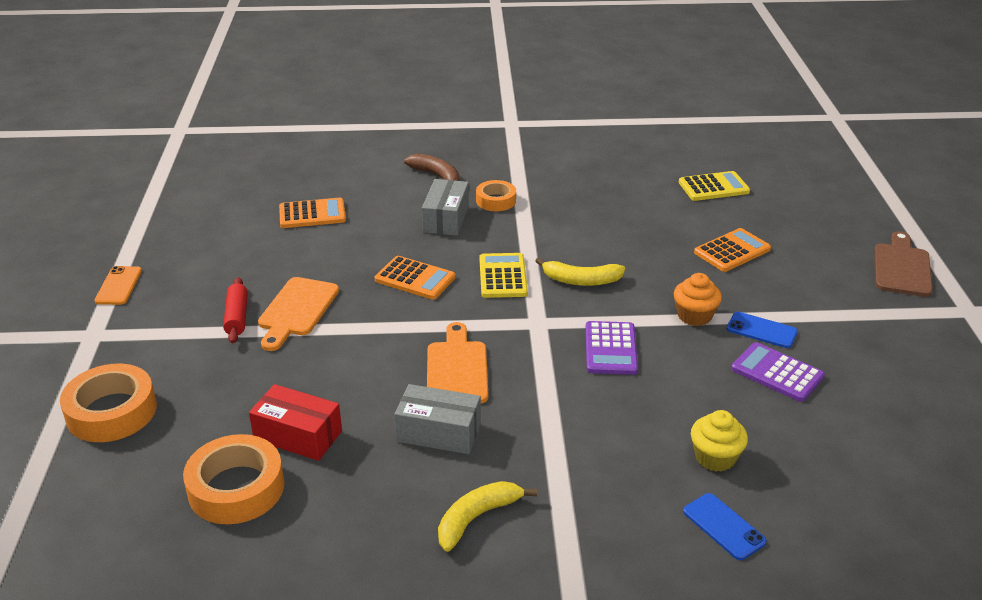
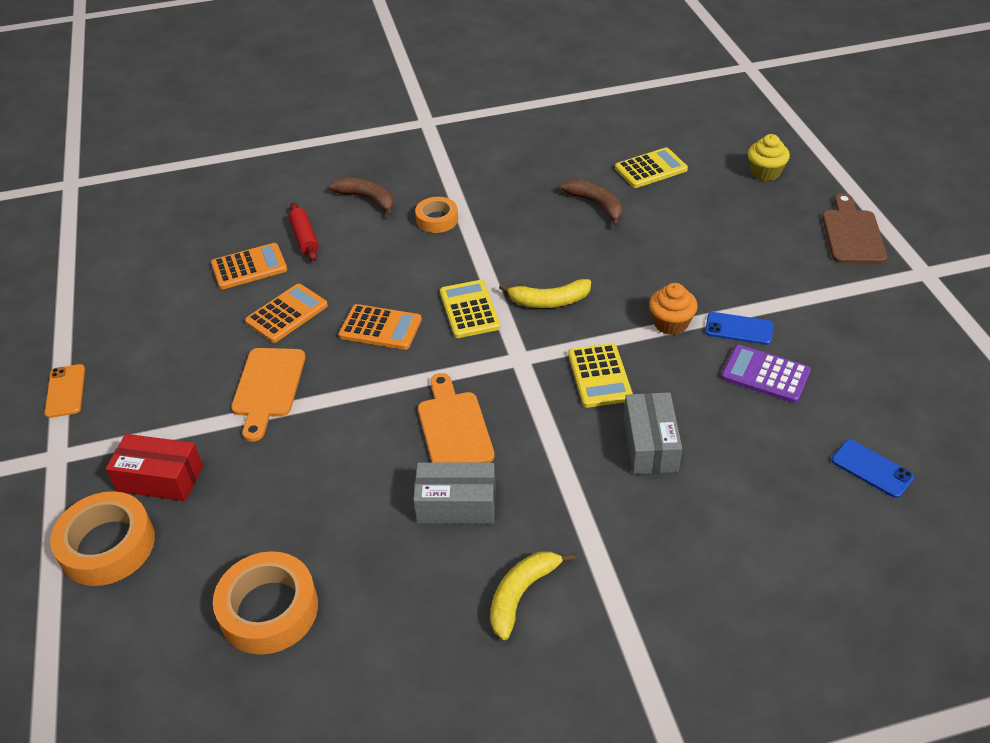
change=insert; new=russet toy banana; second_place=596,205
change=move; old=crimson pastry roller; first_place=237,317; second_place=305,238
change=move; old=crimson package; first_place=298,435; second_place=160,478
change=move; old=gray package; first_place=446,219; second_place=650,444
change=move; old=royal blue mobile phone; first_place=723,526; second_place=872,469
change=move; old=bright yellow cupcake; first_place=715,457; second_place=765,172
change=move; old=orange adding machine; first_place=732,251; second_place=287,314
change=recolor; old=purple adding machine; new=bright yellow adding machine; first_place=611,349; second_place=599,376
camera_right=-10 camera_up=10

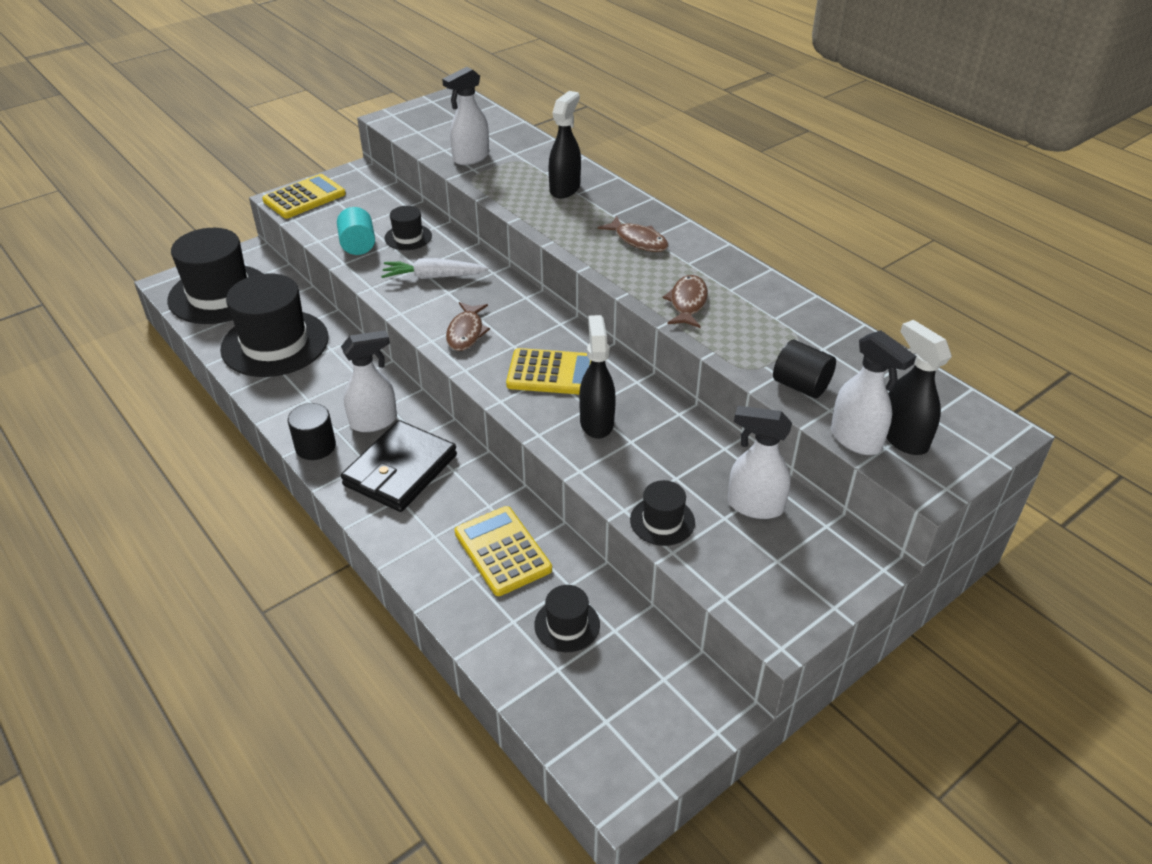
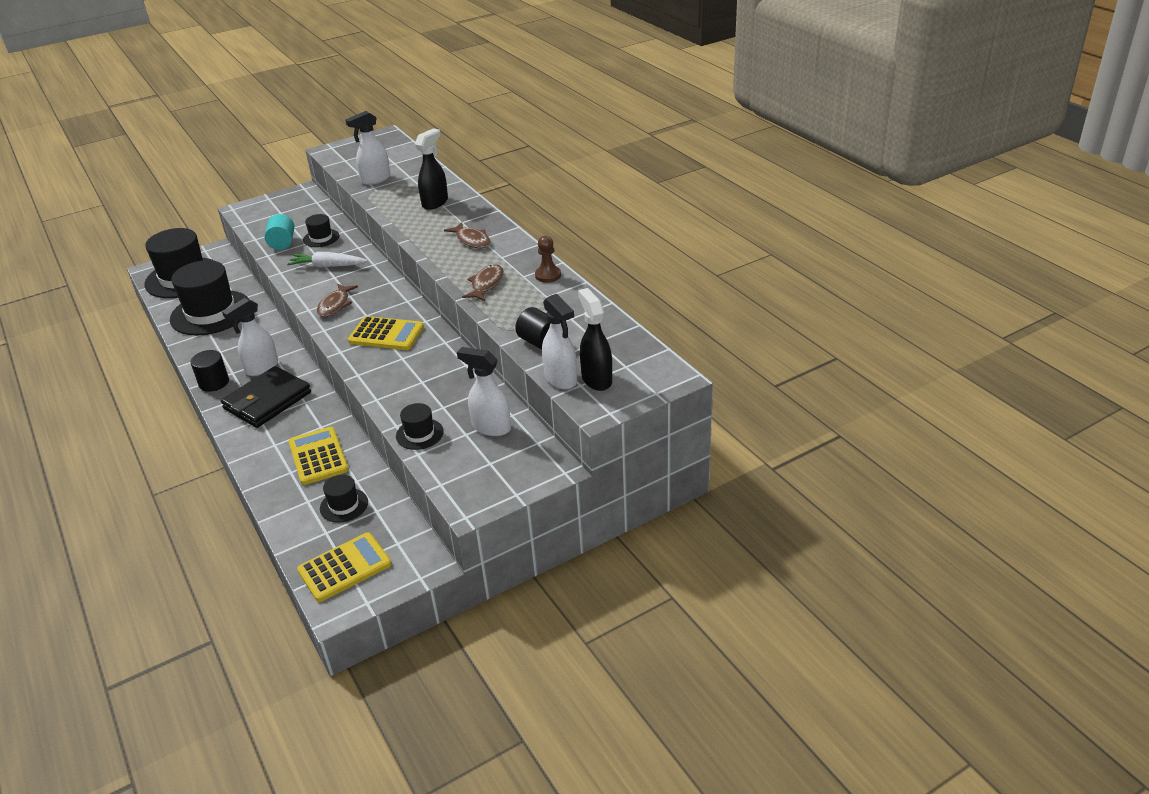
change=delete; old=jet-black spray cleaner; first_place=596,422
change=insert; new=russet chess pawn; second_place=548,275
change=move; old=bright yellow adding machine; first_place=304,197; second_place=345,568
change=rotate; old=white spray cleaner; first_place=374,422; second_place=261,368; degrees=150
camera_right=10 camera_up=-5

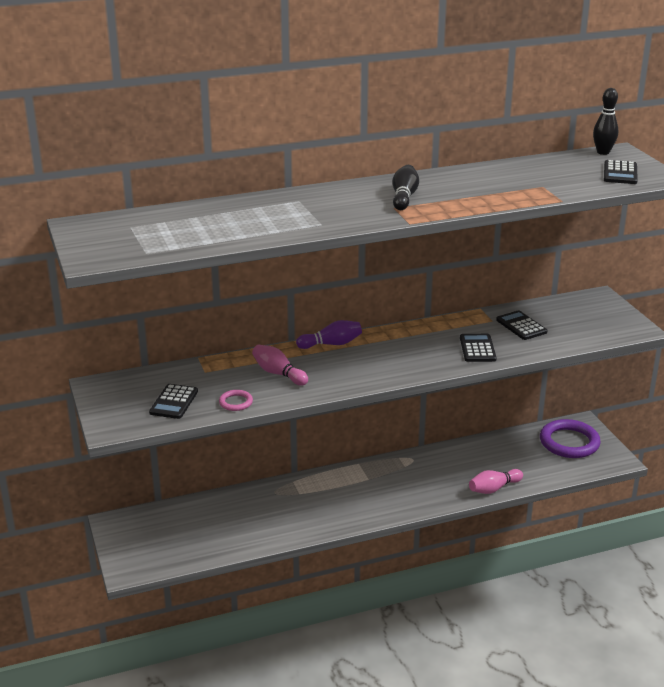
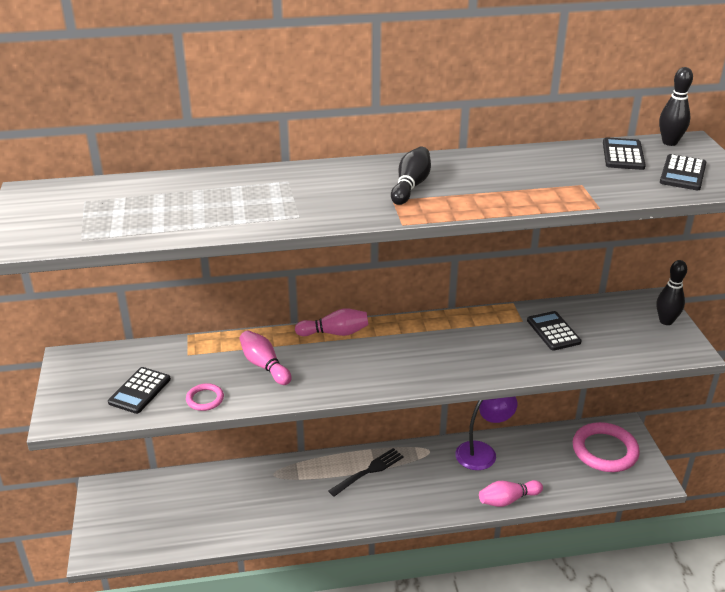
change=insert; new=jet-black dinner fork; second_place=368,471
change=insert; new=purple reading lamp; second_place=483,452
change=insert; new=jet-black tenpin; second_place=666,321
change=move; old=jet-black adding machine; first_place=477,349; second_place=623,155
change=recolor; old=purple tenpin; new=rosy tenpin; first_place=331,344; second_place=335,333
change=recolor; old=purple ring; new=rosy ring; first_place=569,442; second_place=604,450
camera_right=10 camera_up=5

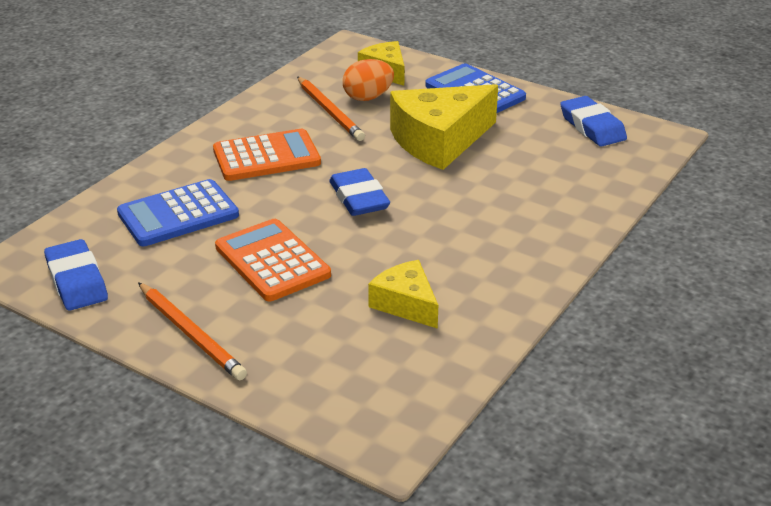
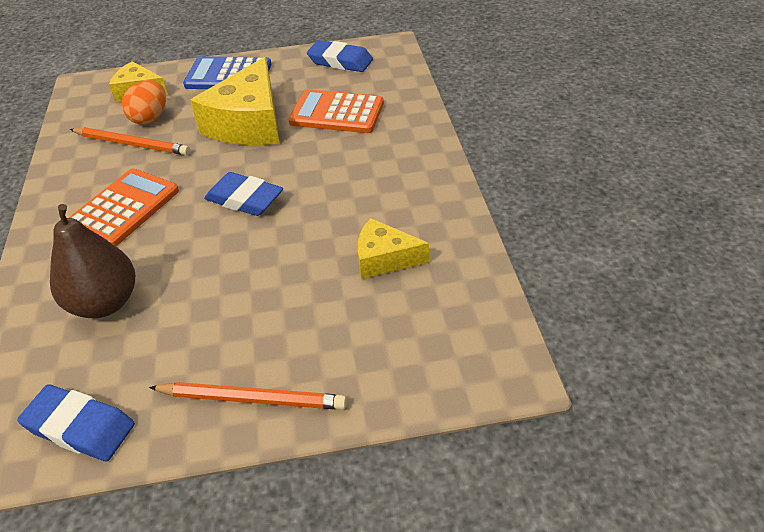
change=move; old=orange adding machine; first_place=272,261; second_place=337,113
change=replace; old=royal blue adding machine; new=russet toy pear; first_place=178,214; second_place=105,303
camera_right=-40 camera_up=10

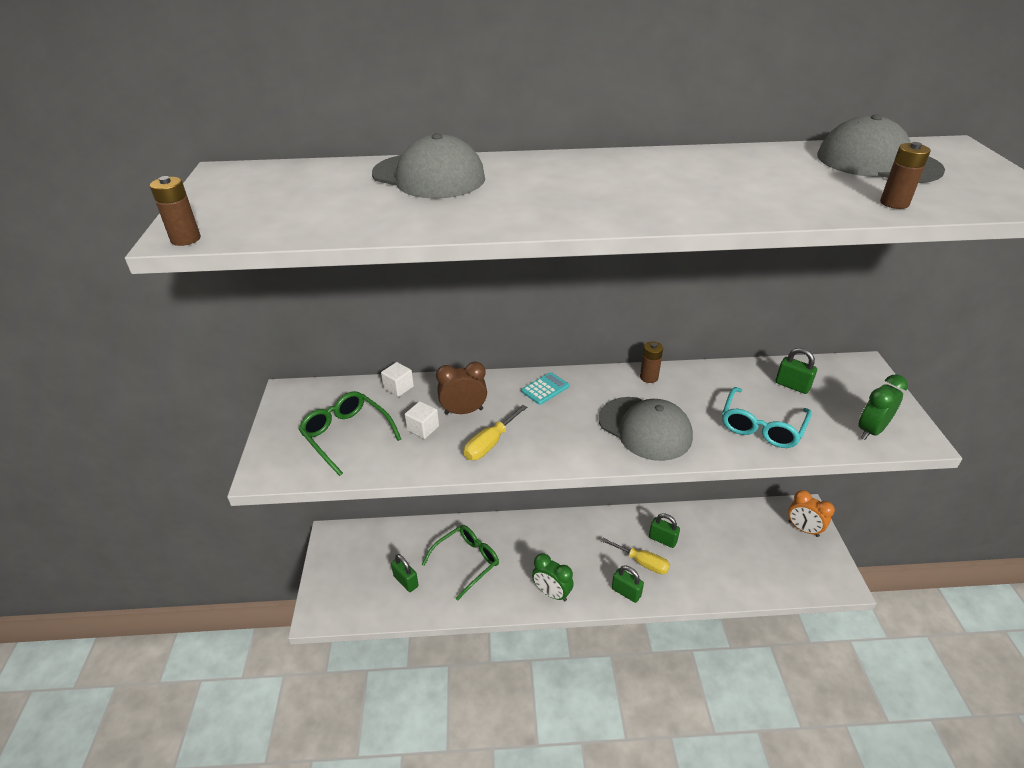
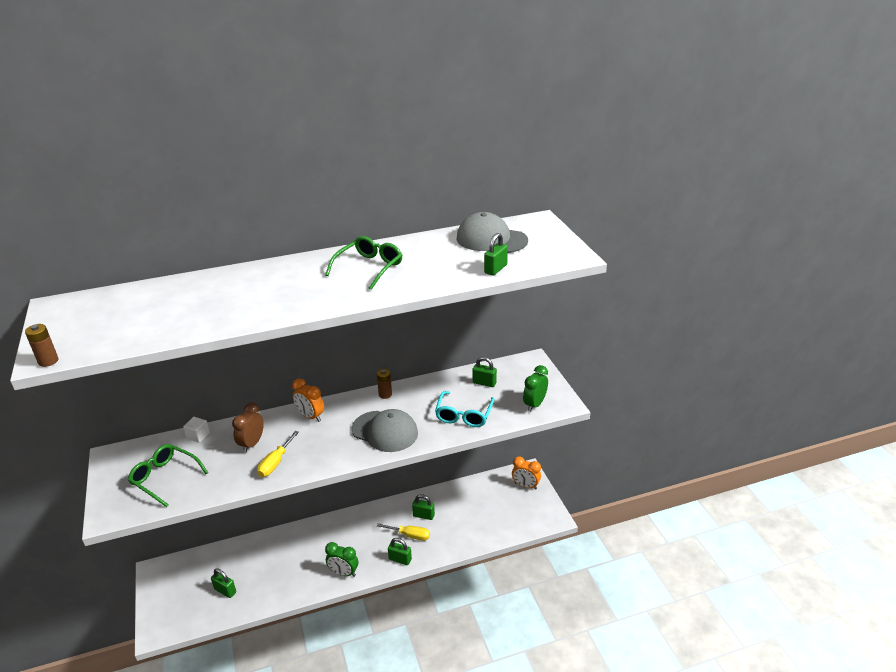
change=delete; old=gray peaked cap; first_place=429,176
change=delete; old=white block; first_place=423,428
change=move; old=emerald eyeglasses; first_place=466,562; second_place=369,268
change=replace; old=turquoise adding machine; new=orange bedside clock; first_place=545,389; second_place=310,416
change=replace; old=russet AA battery; new=emerald lock; first_place=894,203; second_place=495,269
change=rotate; old=russet bedside clock; first_place=463,411; second_place=252,444; degrees=-45
camera_right=-15 camera_up=-5

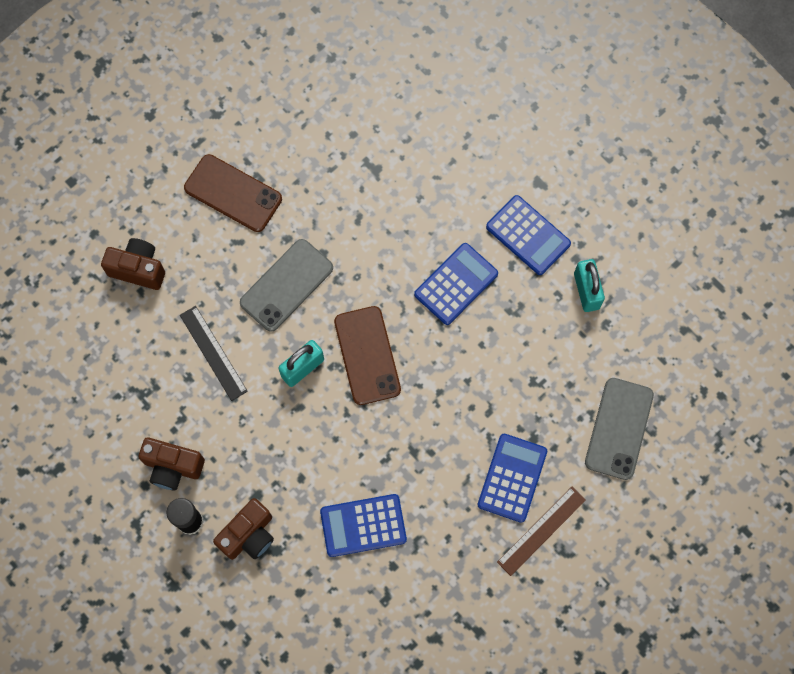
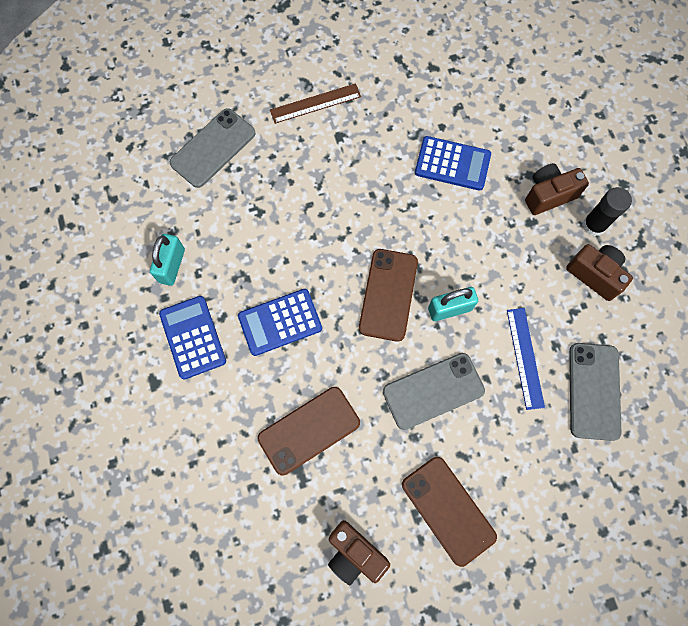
change=delete; old=royal blue adding machine; first_place=512,478
change=insert; new=russet mobile phone; second_place=309,430
change=insert; new=gray mobile phone; second_place=594,391
change=move; old=russet compact camera; first_place=138,269; second_place=354,553
change=recolor; old=jet-black straightedge; new=royal blue straightedge; first_place=213,353; second_place=525,358
camera_right=-155 camera_up=0

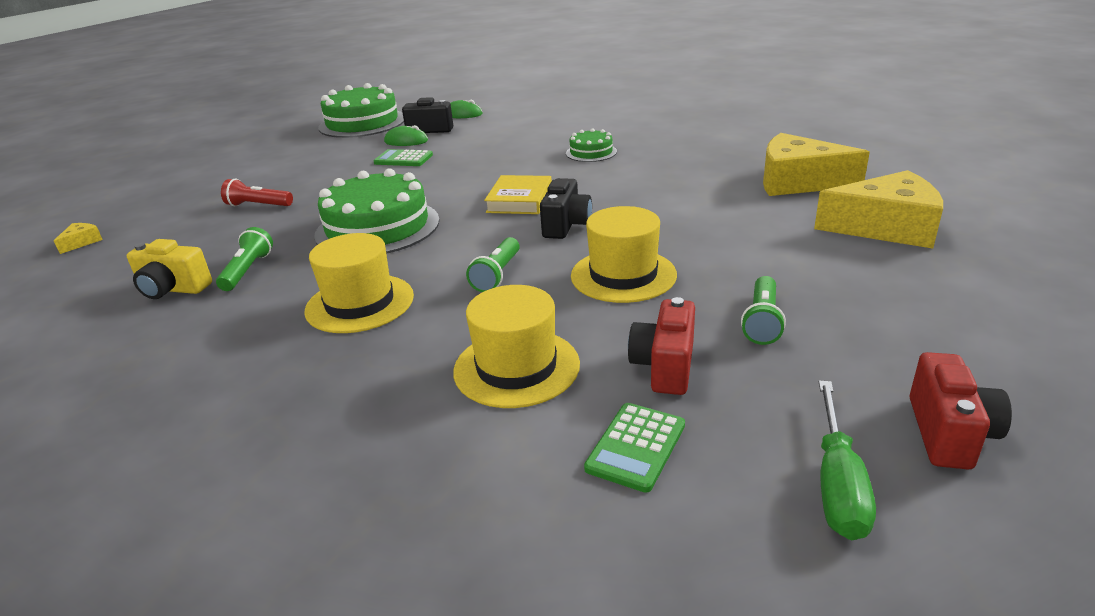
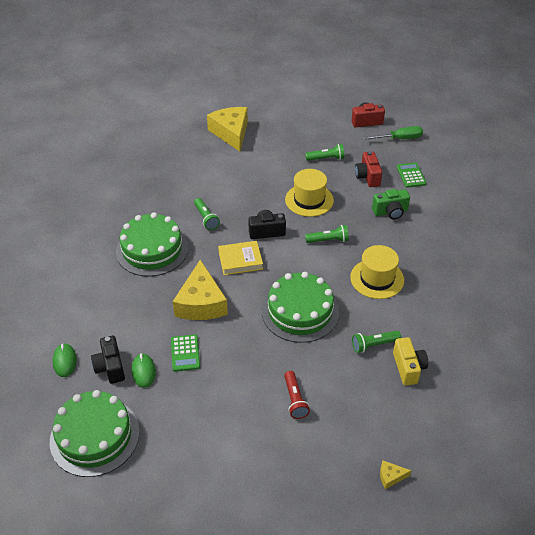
change=insert; new=emerald torch; second_place=206,218
change=move; old=bright yellow cheese; first_place=798,182; second_place=201,303
change=replace; old=bright yellow tall hat; new=emerald compact camera; first_place=516,367; second_place=390,212
change=rotate; old=emerald adding machine; first_place=636,447; second_place=411,175; degrees=-105
change=rotate; old=crimson compact camera; first_place=664,366; second_place=367,177; degrees=90
change=resize; old=emerald cake; first_place=591,152; second_place=152,249; factor=2.0
camera_right=-115 camera_up=15

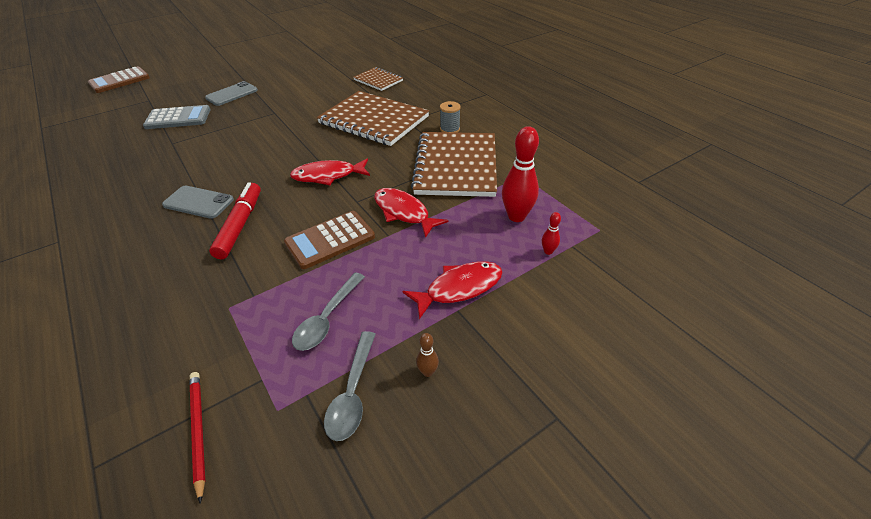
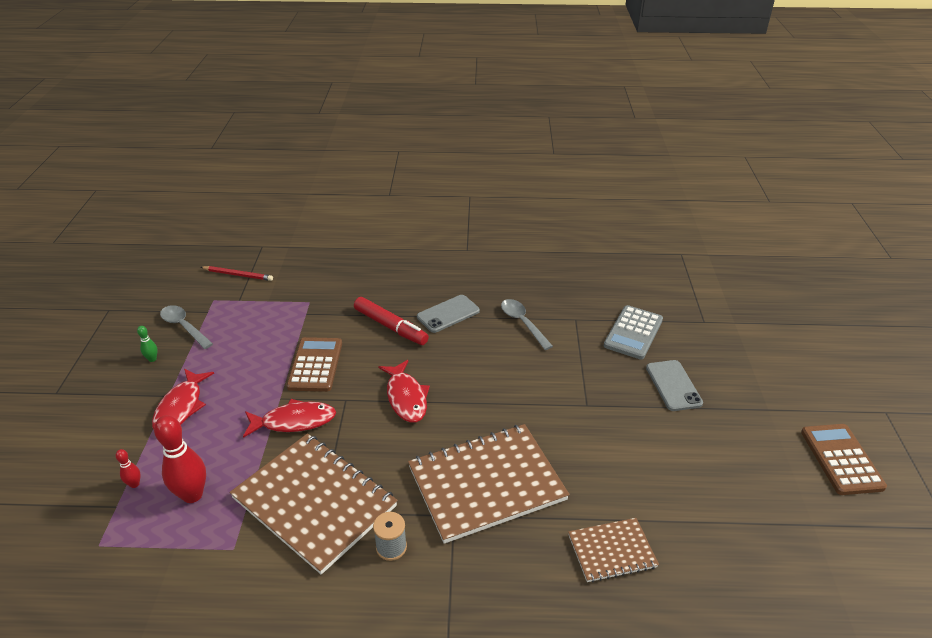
change=move; old=russet adding machine; first_place=119,81; second_place=841,459
change=move; old=gray tablespoon; first_place=327,318; second_place=523,323
change=recolor; old=russet tenpin; new=emerald tenpin; first_place=428,372; second_place=152,359
change=rotate; old=crimson toy fish; first_place=328,176; second_place=406,397; degrees=135
camera_right=125 camera_up=-5

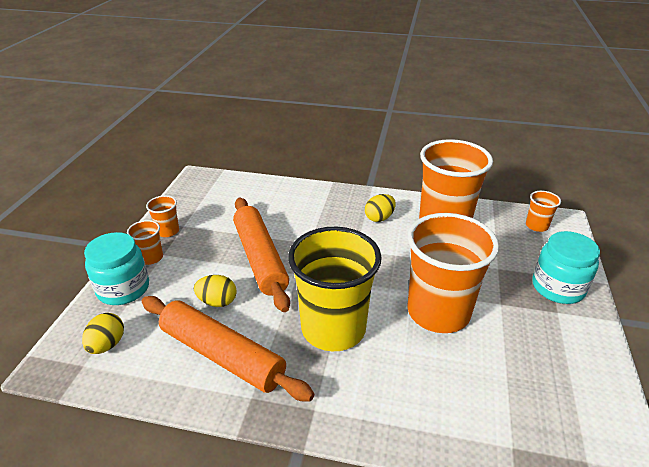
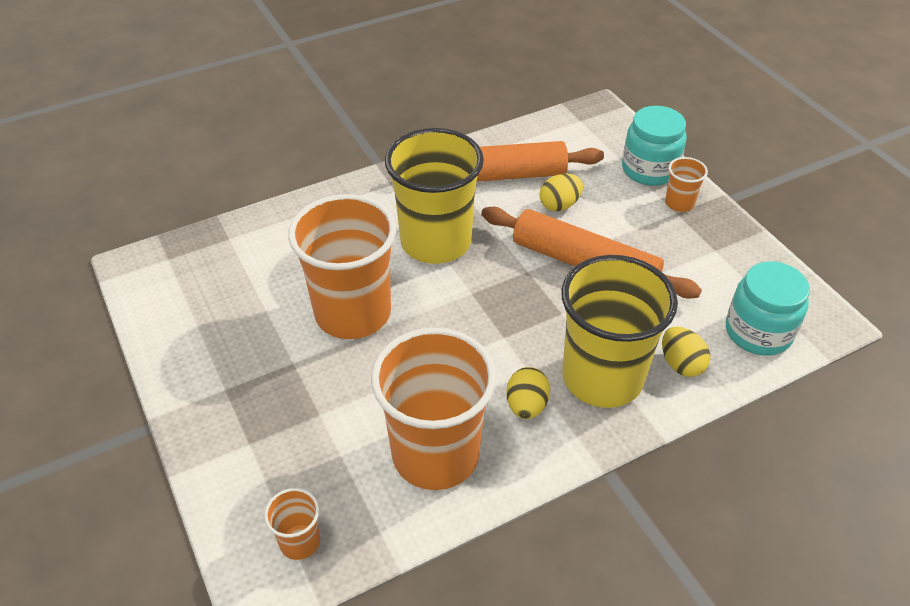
change=delete; old=orange tumbler; first_place=168,231
change=insert; new=bright yellow tumbler; second_place=602,377
change=move; old=bright yellow toy egg; first_place=107,345; second_place=681,364
change=move; old=turquoise preserve jar; first_place=557,287; second_place=758,332
camera_right=140 camera_up=10

